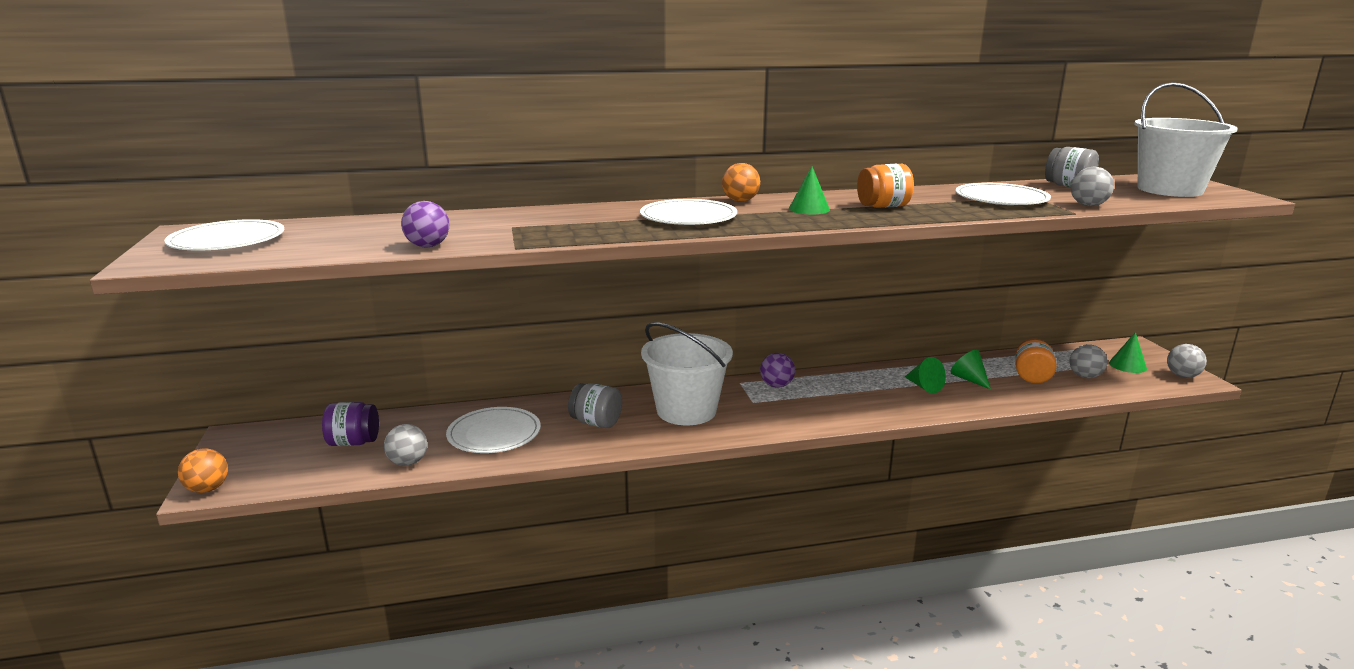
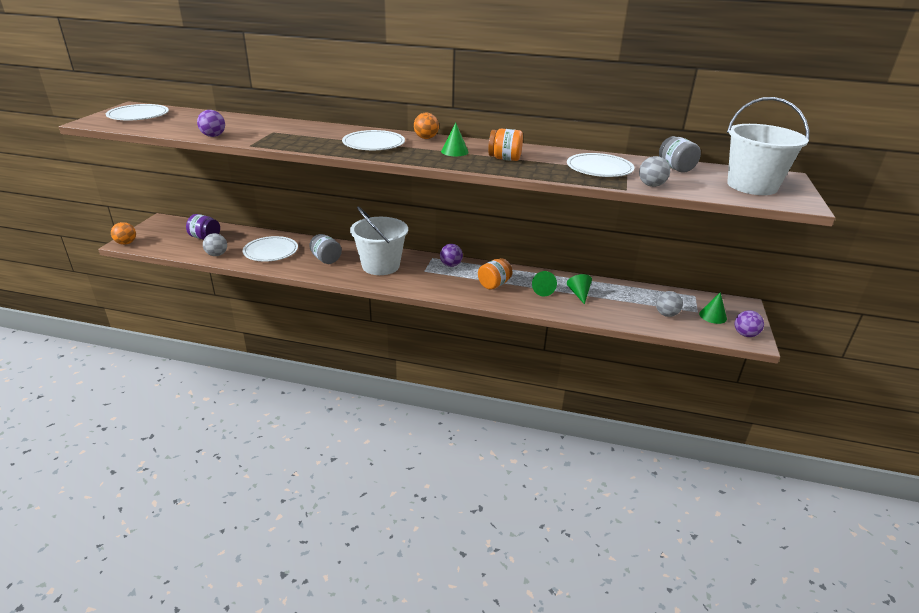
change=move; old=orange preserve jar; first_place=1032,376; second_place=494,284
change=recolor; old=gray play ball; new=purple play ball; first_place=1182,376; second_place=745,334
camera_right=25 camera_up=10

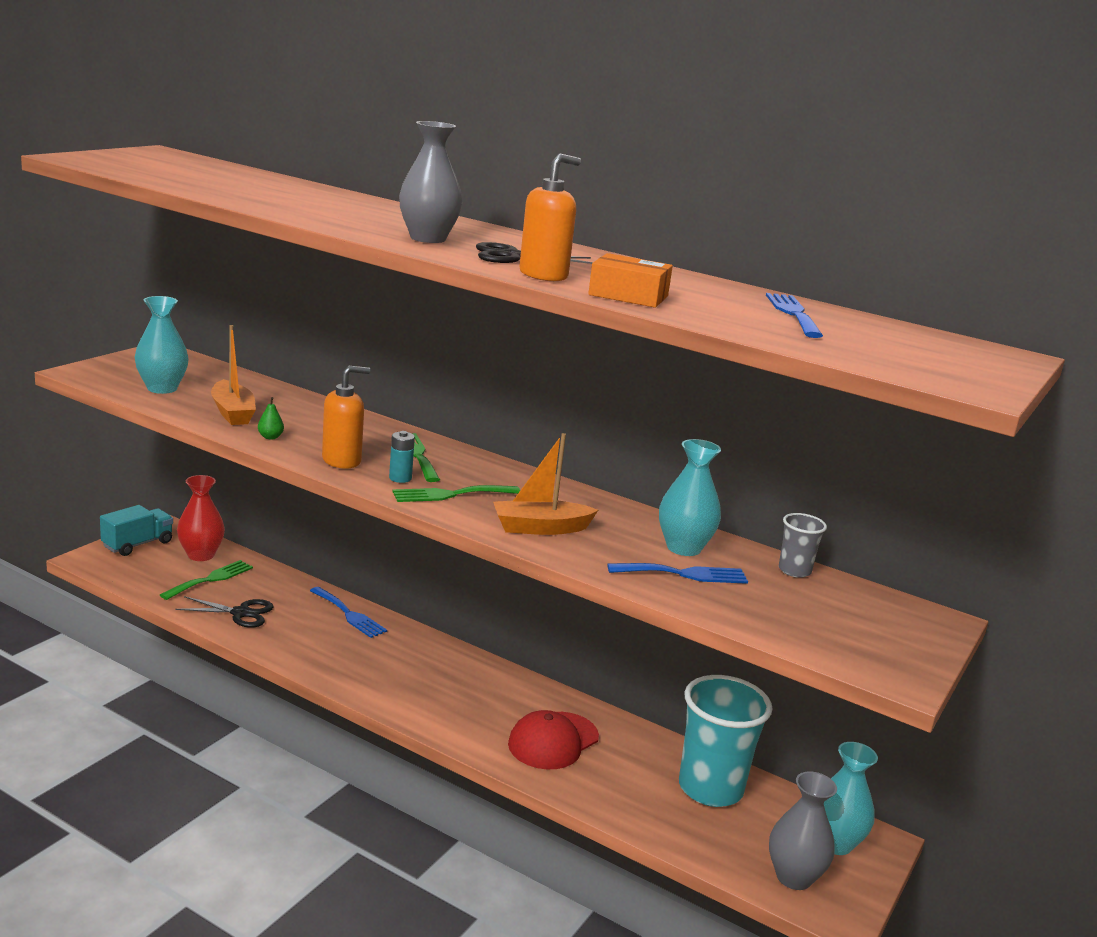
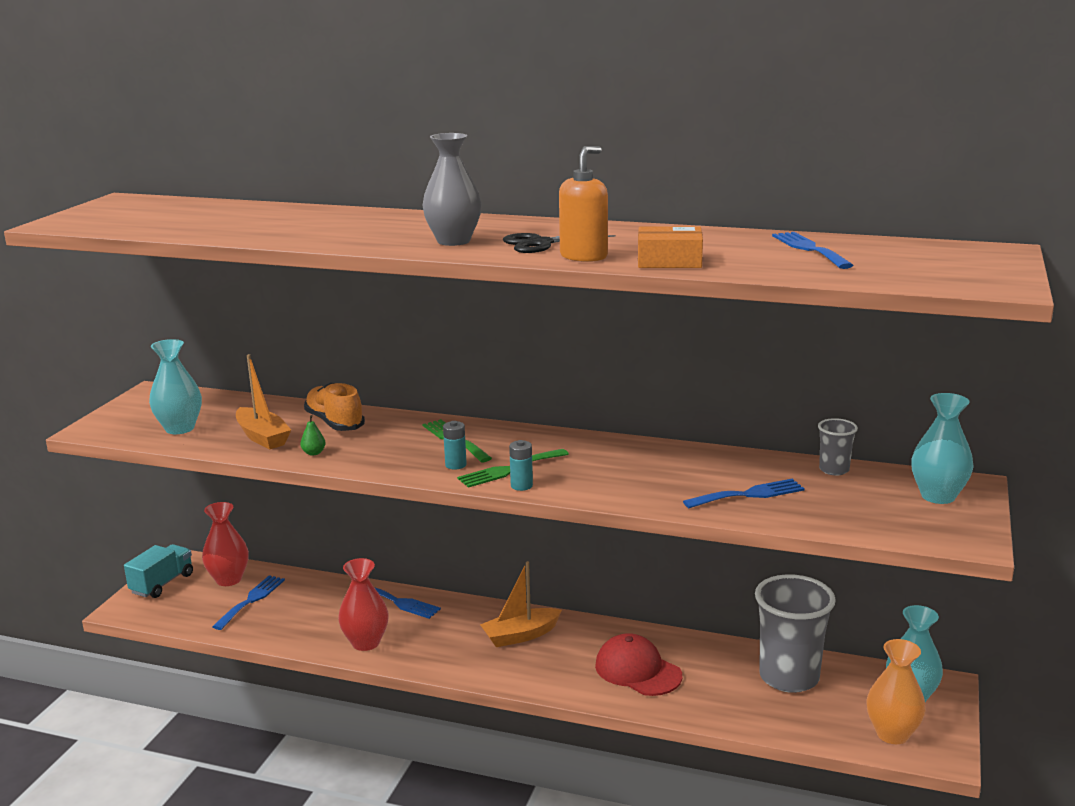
change=delete; old=jet-black scissors; first_place=240,613
change=delete; old=orange soap dispenser; first_place=342,460
change=insert; new=orange shoe; second_place=335,423
change=insert; new=crimson flower vase; second_place=366,643
change=insert; new=turquoise AA battery; second_place=521,486
change=move; old=orange toy boat; first_place=540,528; second_place=520,635
change=move; old=turquoise flower vase; first_place=683,548; second_place=938,496
change=recolor; old=emerald dinner fork; new=royal blue dinner fork; first_place=211,579; second_place=251,600
change=recolor; old=turquoise tumbler; new=gray tumbler; first_place=710,789; second_place=789,677
change=recolor; old=gray flower vase; new=orange flower vase; first_place=794,877; second_place=892,734
change=rotate; old=crimson peaked cap; first_place=553,741; second_place=637,670; degrees=105
camera_right=-10 camera_up=0

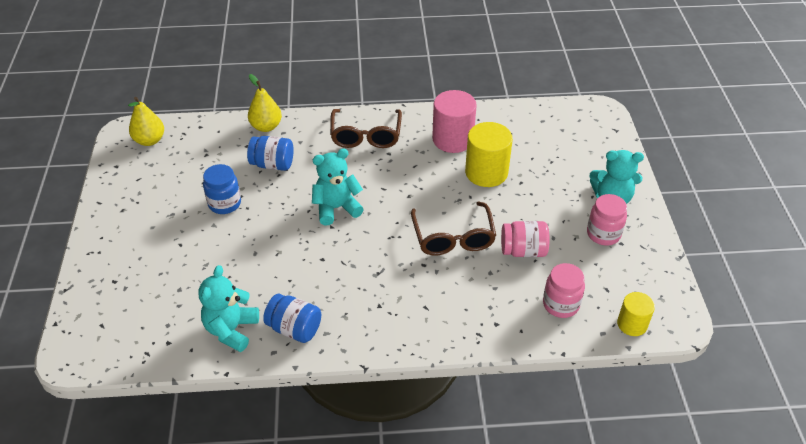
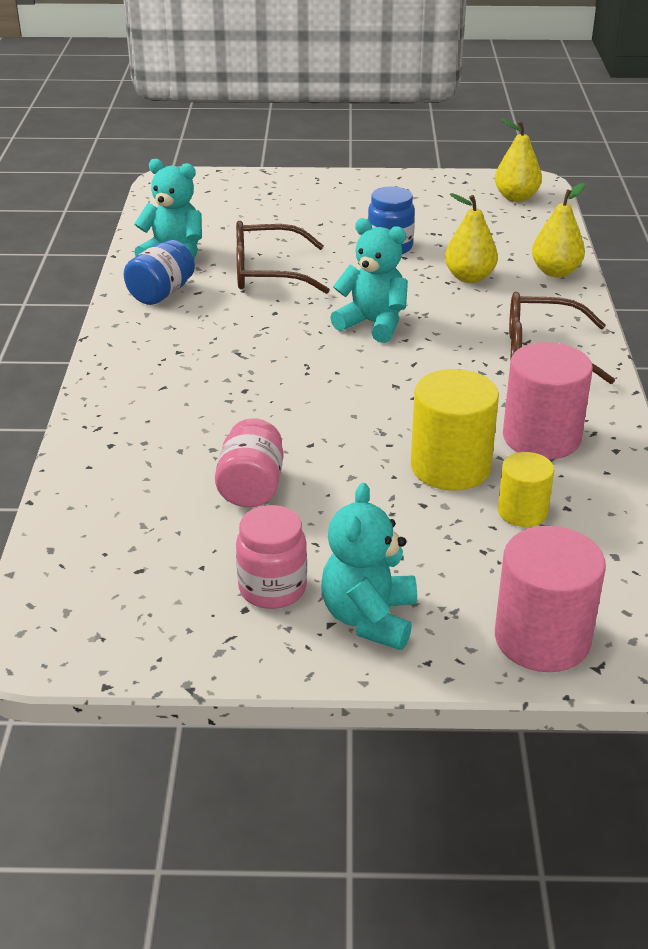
change=delete; old=rosy preserve jar; first_place=560,304
change=insert; new=rosy cylinder; second_place=542,638
change=move; old=russet eyeglasses; first_place=453,237; second_place=268,272
change=move; old=bright yellow cylinder; first_place=632,324; second_place=522,511
change=replace; old=royal blue preserve jar; new=bright yellow toy pear; first_place=272,164; second_place=469,277
change=rotate; old=turquoise stuffed bear; first_place=336,208; second_place=373,324; degrees=-45
camera_right=95 camera_up=-10

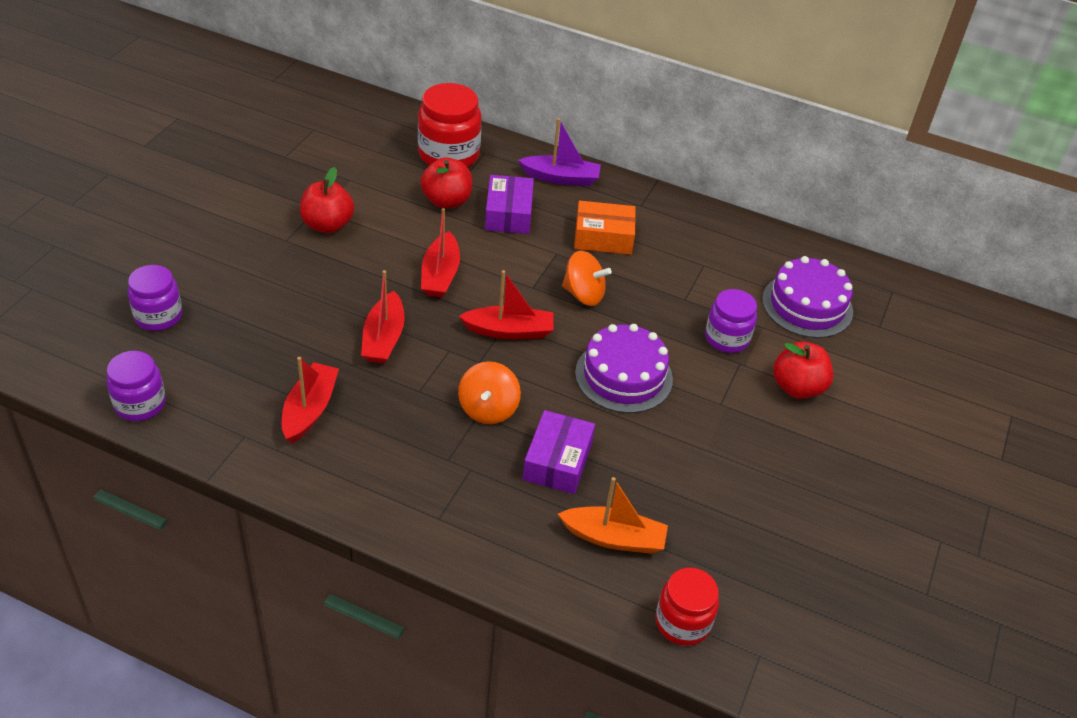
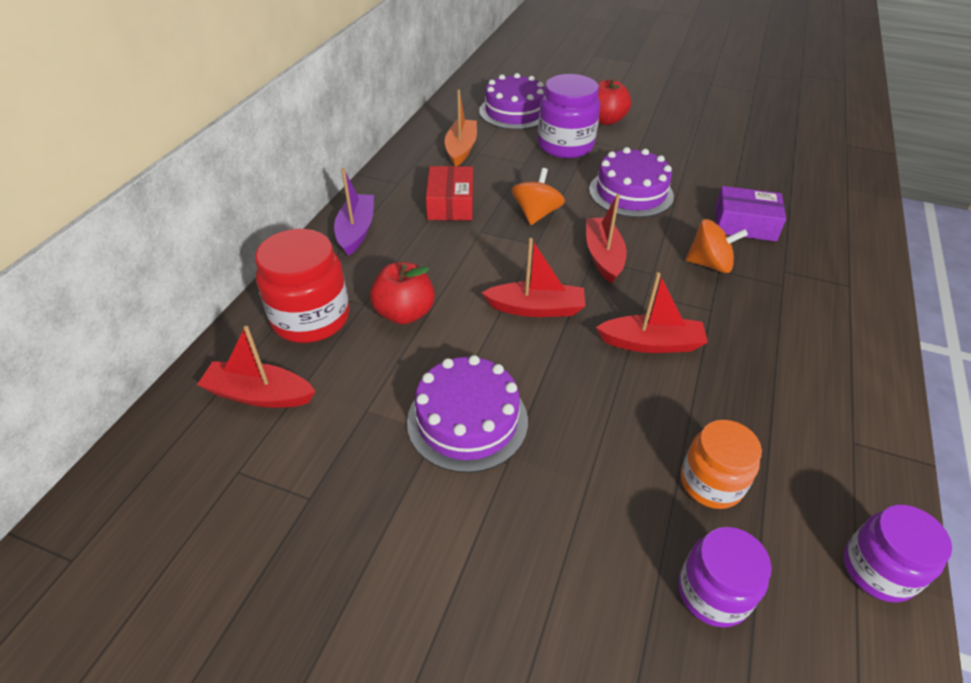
change=delete; old=purple package; first_place=508,214
change=delete; old=crimson preserve jar; first_place=682,622
change=insert; new=orange preserve jar; second_place=711,483
change=move; old=crimson toy boat; first_place=309,410; second_place=259,394
change=move; old=orange toy boat; first_place=614,538; second_place=461,149
change=replace; old=crimson apple; new=purple cake; first_place=327,225; second_place=467,420
change=recolor; old=orange package; new=crimson package; first_place=603,237; second_place=450,204
change=resize; old=purple preserve jar; first_place=727,338; second_place=565,145; factor=1.54
camera_right=-90 camera_up=0

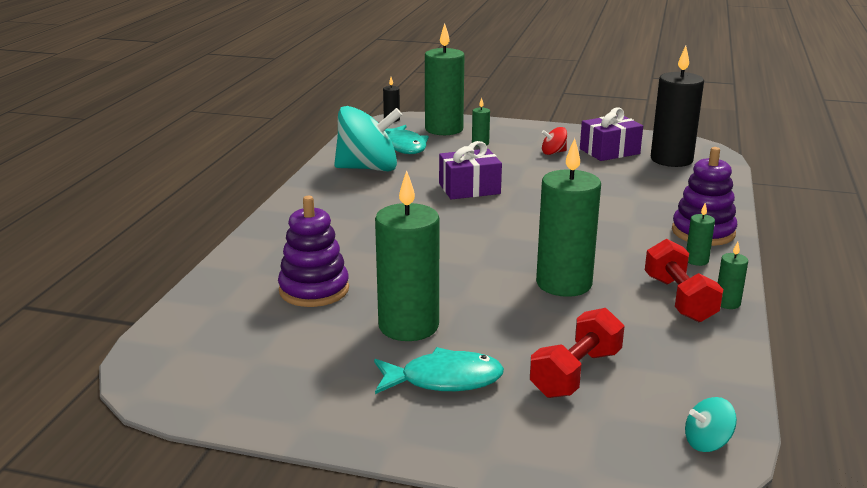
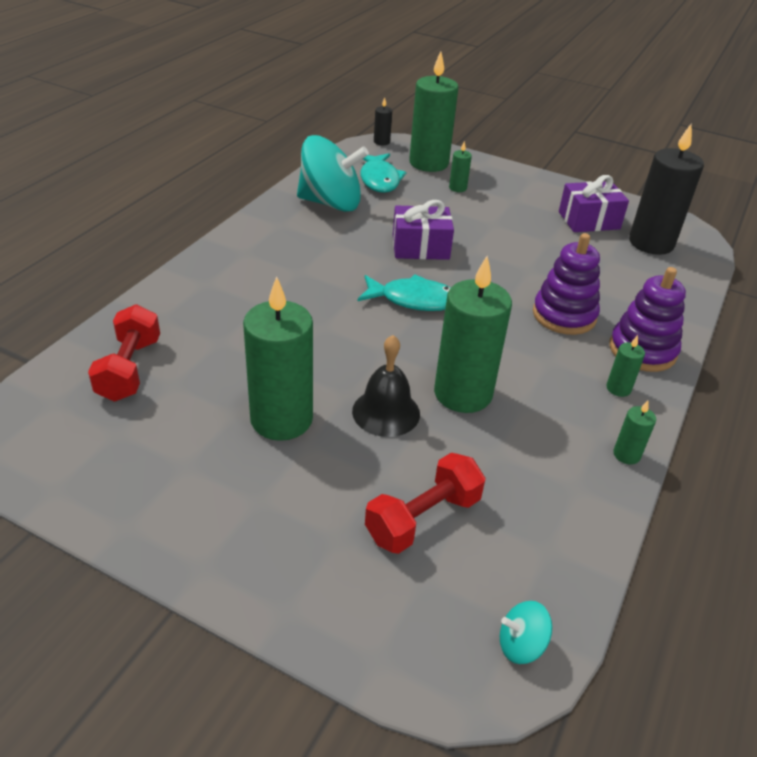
change=delete; old=crimson whirligig; first_place=553,152
change=insert; new=jet-black hand bell; second_place=386,412
change=move; old=purple ring stacker; first_place=314,290; second_place=564,315
change=move; old=turquoise toy fish; first_place=444,380; second_place=413,300
change=move; old=crimson hand weight; first_place=679,299; second_place=130,369
camera_right=10 camera_up=15

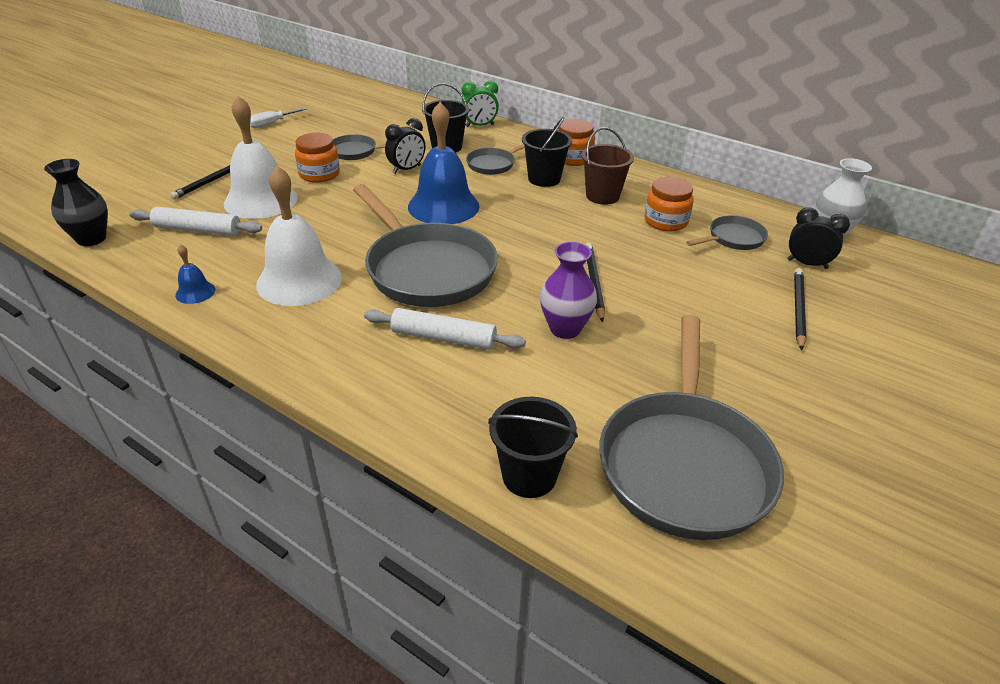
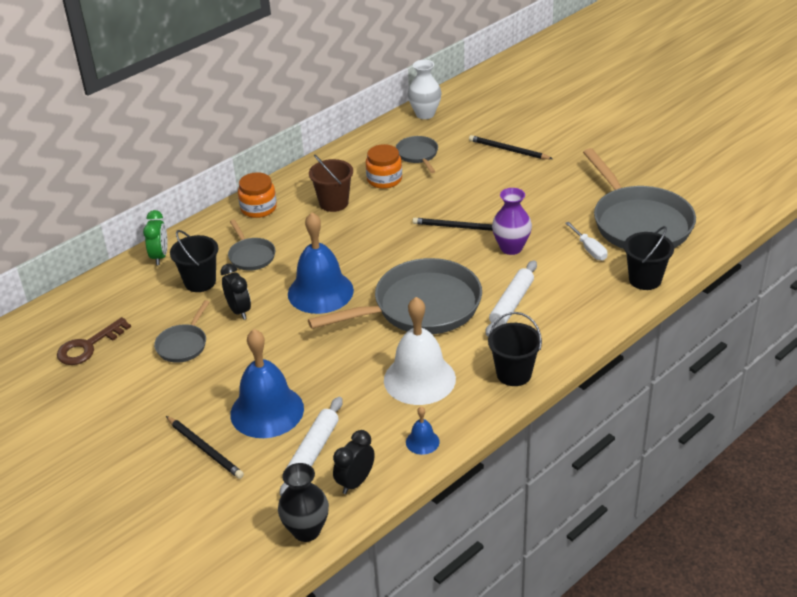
change=delete; old=orange preserve jar; first_place=319,174
change=insert; new=russet latchkey; second_place=88,346
change=move; old=white flat screwdriver; first_place=272,124; second_place=589,249
change=move; old=jet-black pail; first_place=544,179; second_place=514,374
change=move; old=jet-black bedside clock; first_place=807,264; second_place=355,482
change=recolor; old=white hand bell; new=royal blue hand bell; first_place=261,200; second_place=267,411
change=rotate; old=gray skillet; first_place=684,463; second_place=639,223; degrees=45
camera_right=-75 camera_up=0

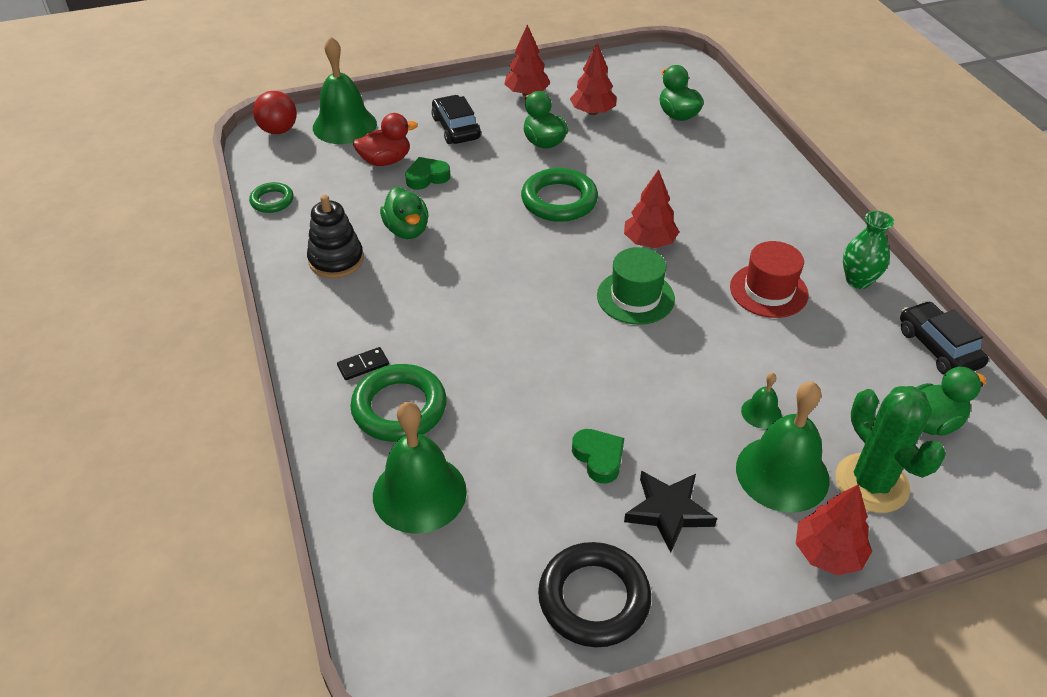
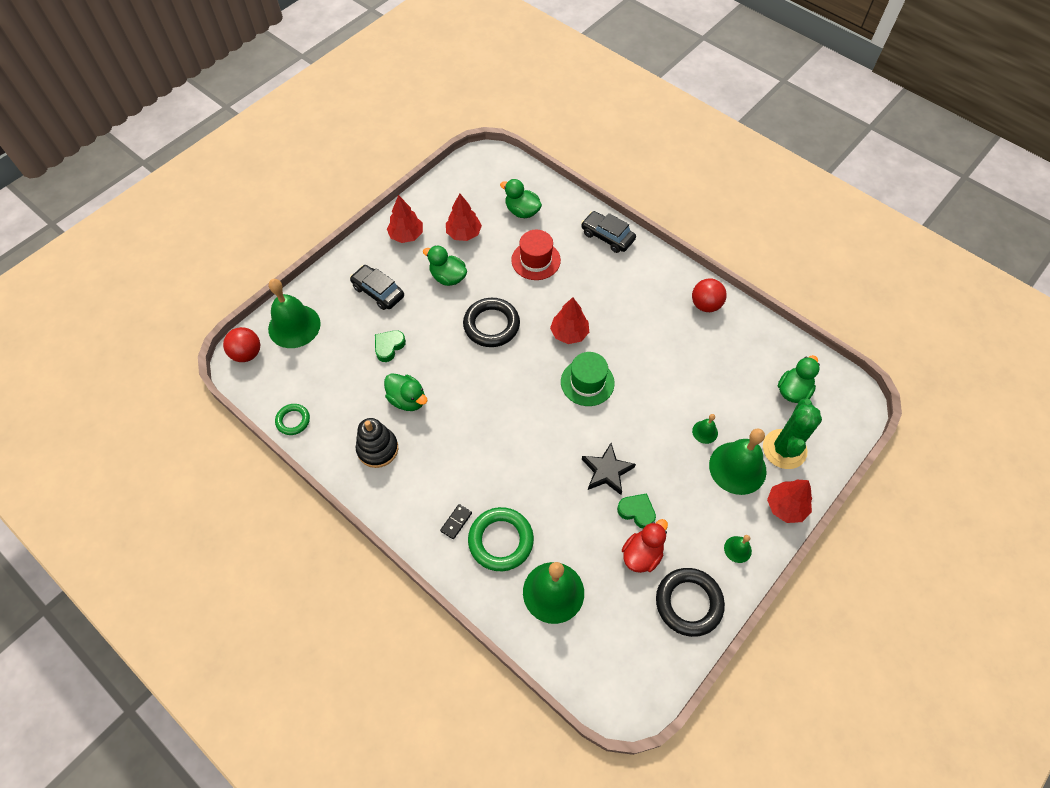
change=insert; new=emerald hand bell; second_place=737,549
change=move; old=crimson toy duck; first_place=385,161; second_place=642,554
change=move; old=jet-black star shape; first_place=668,512; second_place=607,471
change=move; old=crimson tall hat; first_place=768,291; second_place=536,260
change=move; old=jet-black car; first_place=938,347; second_place=607,236
change=replace; old=emerald flower vase; new=crimson play ball; first_place=858,280; second_place=705,305
change=recolor; old=emerald ring; new=jet-black ring; first_place=559,200; second_place=491,325
change=rotate; old=emerald cactus; first_place=871,483; second_place=784,449; degrees=75
camera_right=-30 camera_up=15

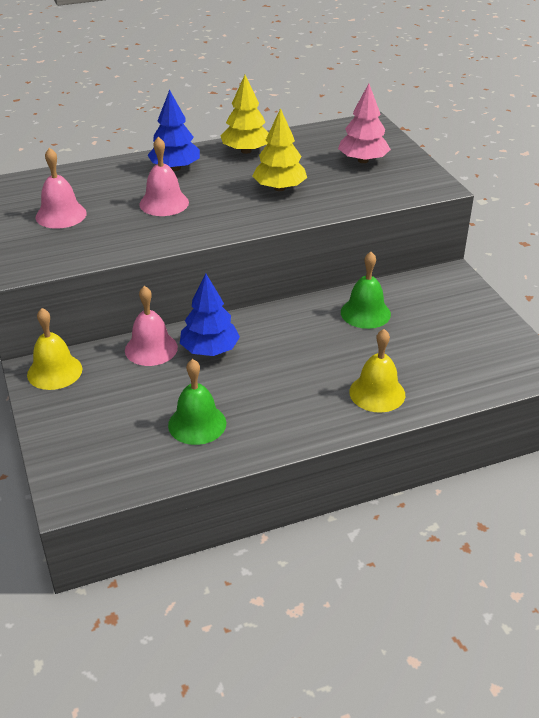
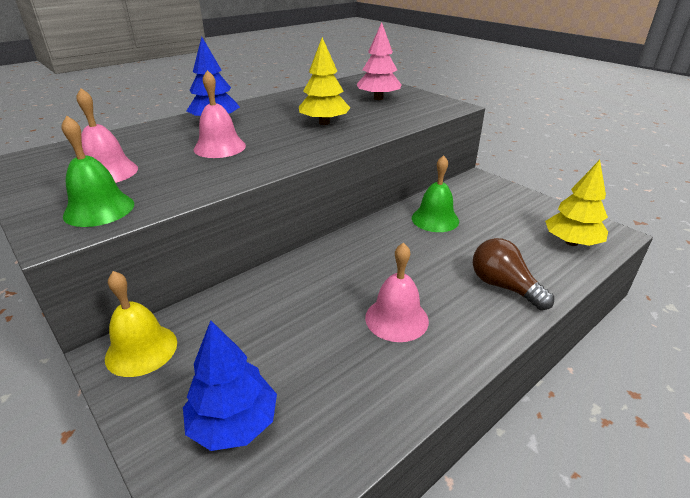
change=move; old=rosy hand bell; first_place=151,348; second_place=396,319
change=move; old=emerald hand bell; first_place=197,424; second_place=99,209
change=move; old=royal blue toy tree; first_place=210,350; second_place=234,423
change=move; old=bright yellow toy tree; first_place=246,151; second_place=571,242
change=replace; old=bright yellow hand bell; new=russet light bulb; first_place=377,393; second_place=503,286
camera_right=-20 camera_up=-5

